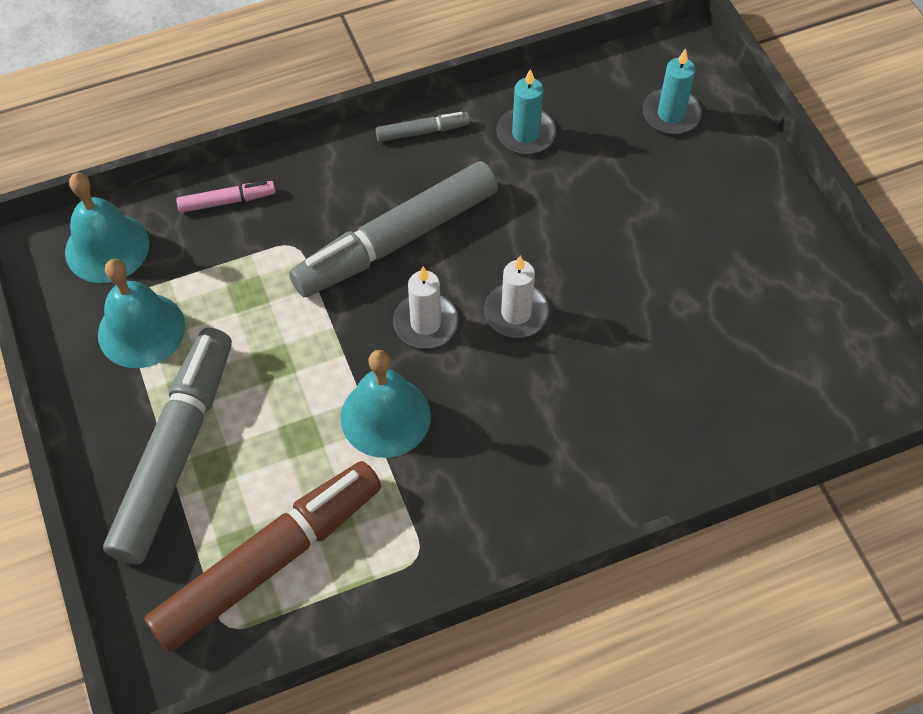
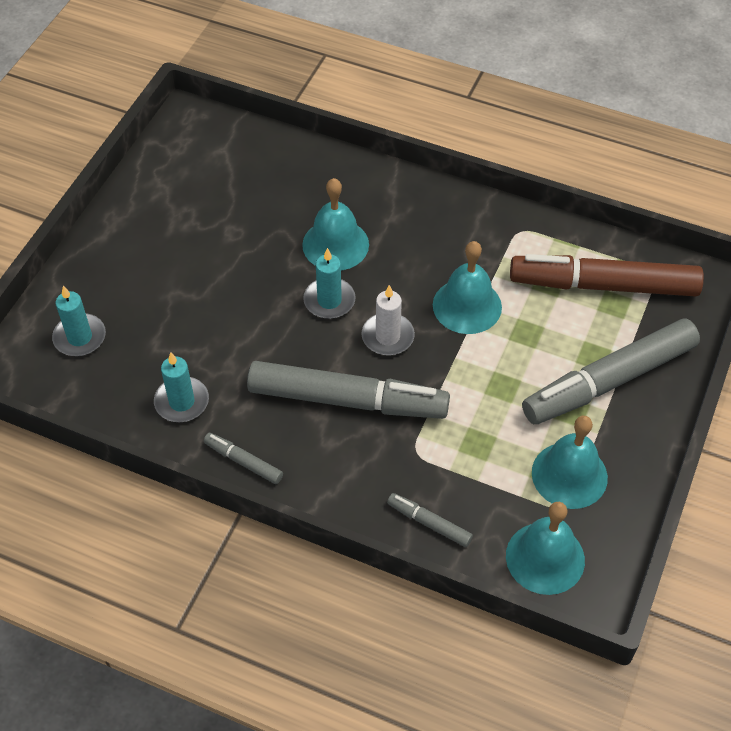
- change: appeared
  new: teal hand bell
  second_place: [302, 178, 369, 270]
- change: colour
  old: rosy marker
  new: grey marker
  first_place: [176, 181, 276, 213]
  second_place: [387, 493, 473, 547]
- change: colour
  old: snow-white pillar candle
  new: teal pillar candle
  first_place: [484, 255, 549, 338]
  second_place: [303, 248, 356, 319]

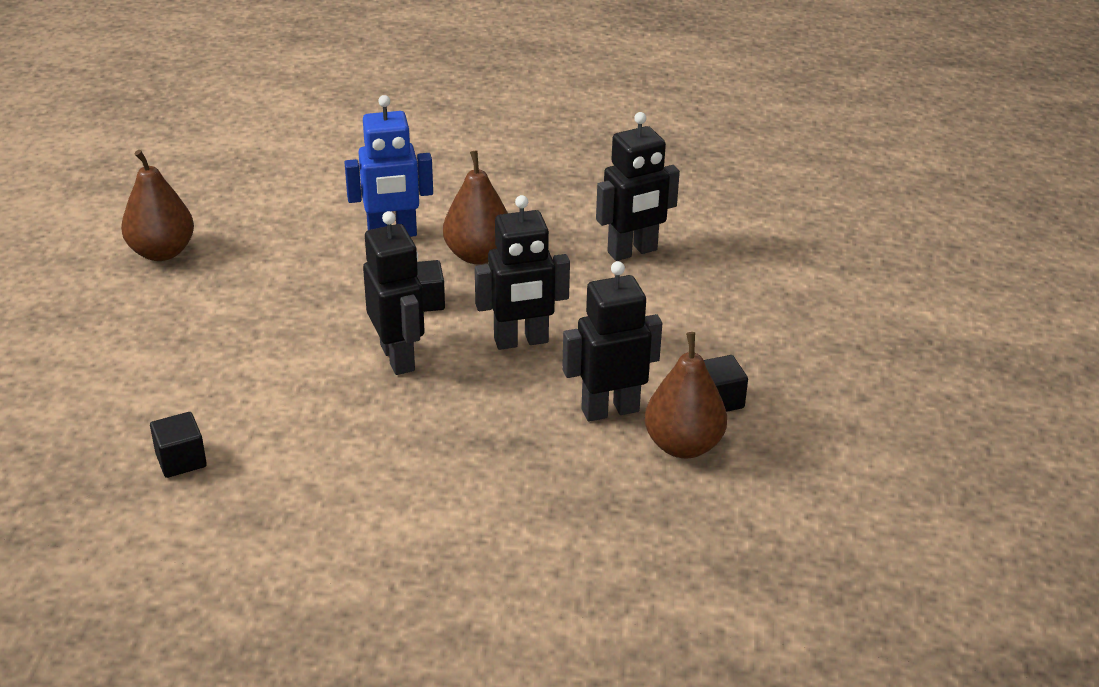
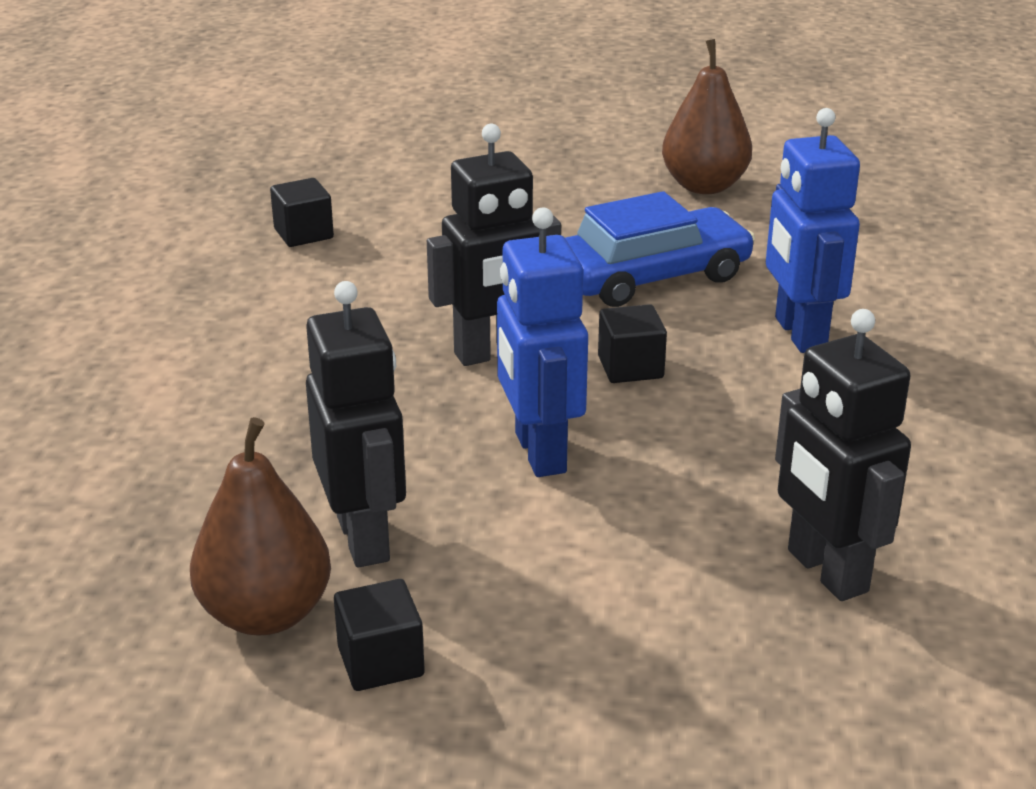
- change: missing
  old: dark brown pear
  first_place: [443, 150, 508, 264]
- change: appeared
  new: blue automobile
  second_place: [565, 191, 755, 307]
- change: colour
  old: ebony robot figure
  new: blue robot figure
  first_place: [475, 195, 570, 350]
  second_place: [497, 208, 588, 477]

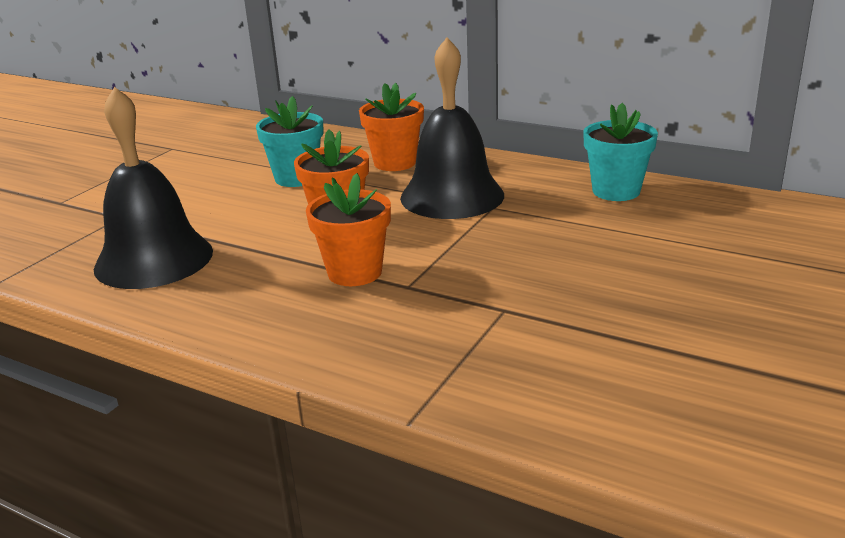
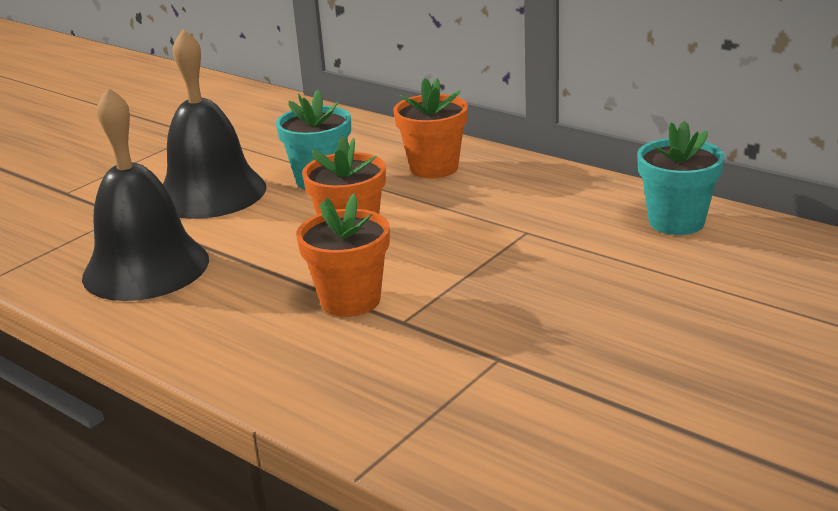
- change: relocated
  old: ebony hand bell
  first_place: [400, 37, 504, 219]
  second_place: [163, 29, 267, 219]

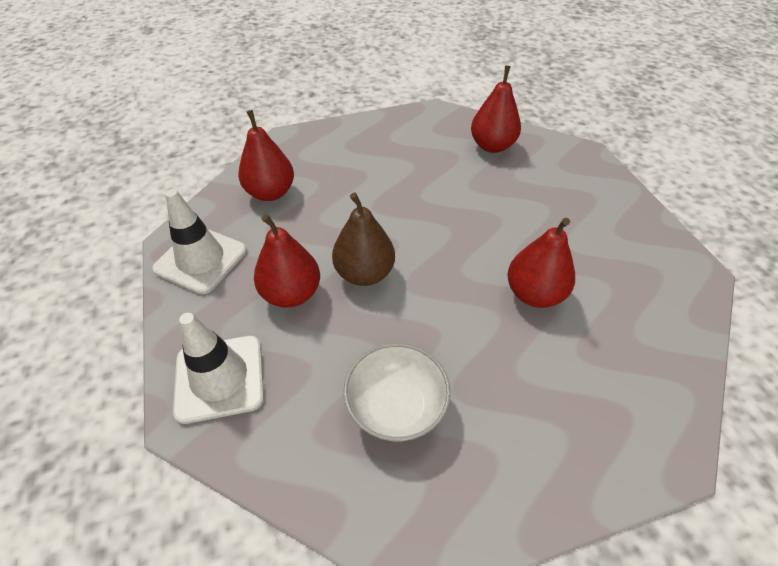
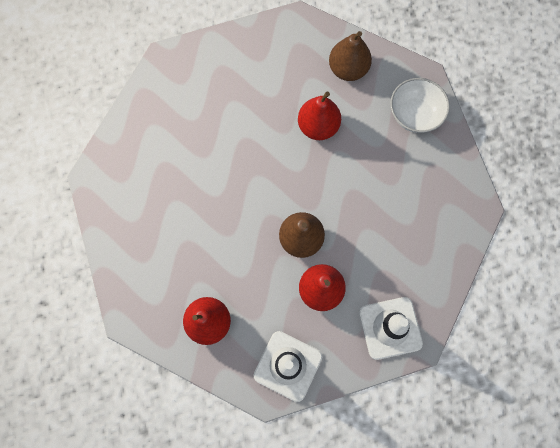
- change: missing
  old: crimson pear
  first_place: [471, 66, 521, 153]
- change: appeared
  new: dark brown pear
  second_place: [329, 31, 372, 81]
- change: relocated
  old: snow-white serving bowl
  first_place: [343, 343, 451, 441]
  second_place: [390, 78, 450, 133]

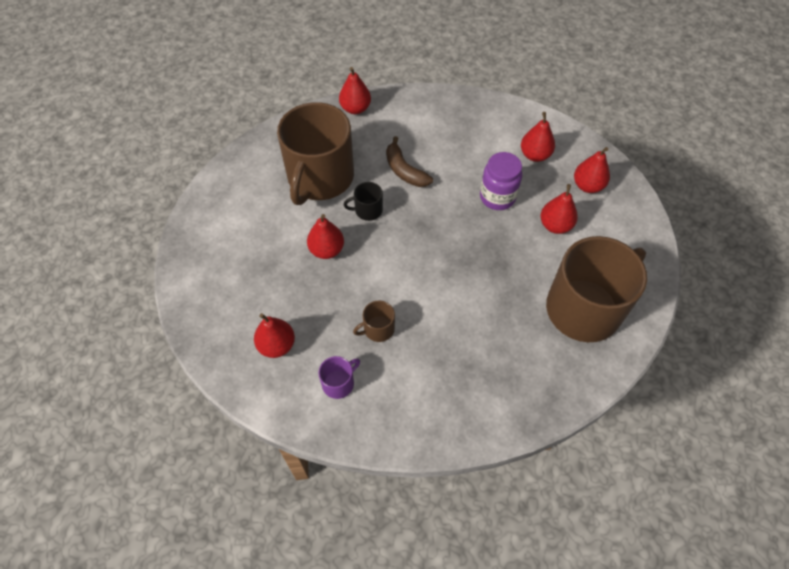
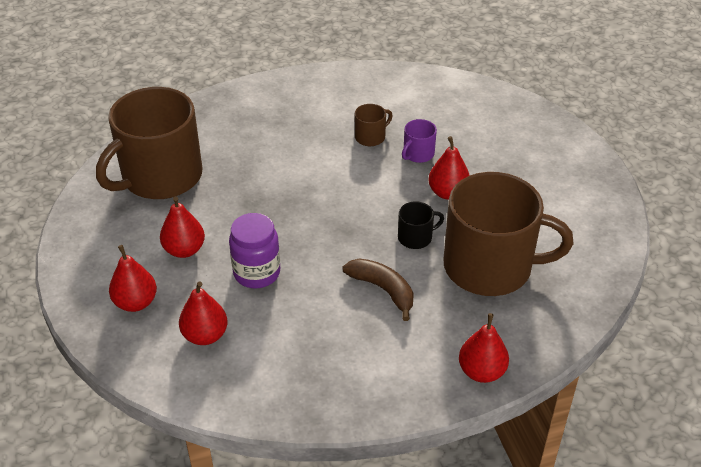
- change: missing
  old: crimson pear
  first_place: [254, 313, 295, 358]
- change: relocated
  old: royal purple mug
  first_place: [318, 356, 360, 399]
  second_place: [402, 119, 437, 163]
- change: spun
  old: dark brown mug
  first_place: [277, 102, 354, 205]
  second_place: [443, 172, 573, 296]
  degrees: 90

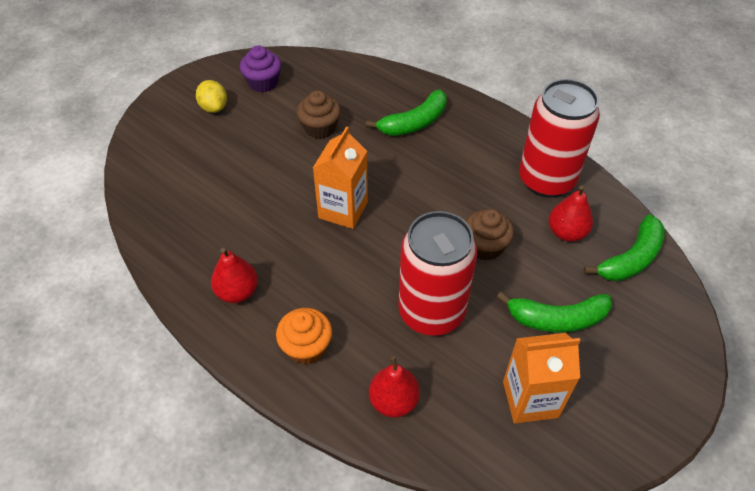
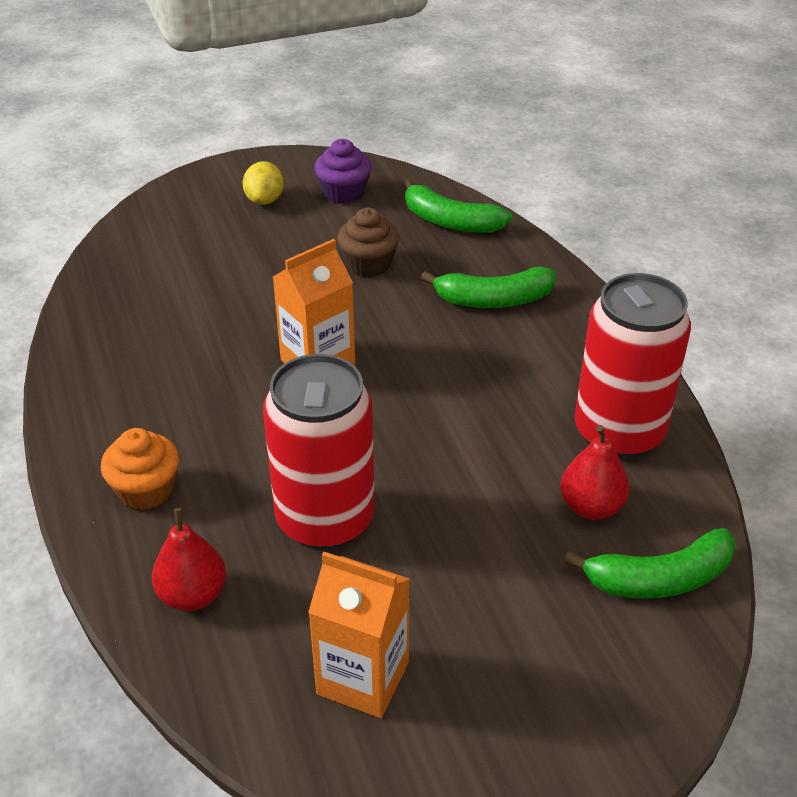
- change: missing
  old: crimson pear
  first_place: [211, 248, 258, 303]
- change: missing
  old: dark brown muffin
  first_place: [466, 209, 514, 260]
- change: relocated
  old: leaf-green banana
  first_place: [496, 292, 612, 333]
  second_place: [403, 178, 513, 233]

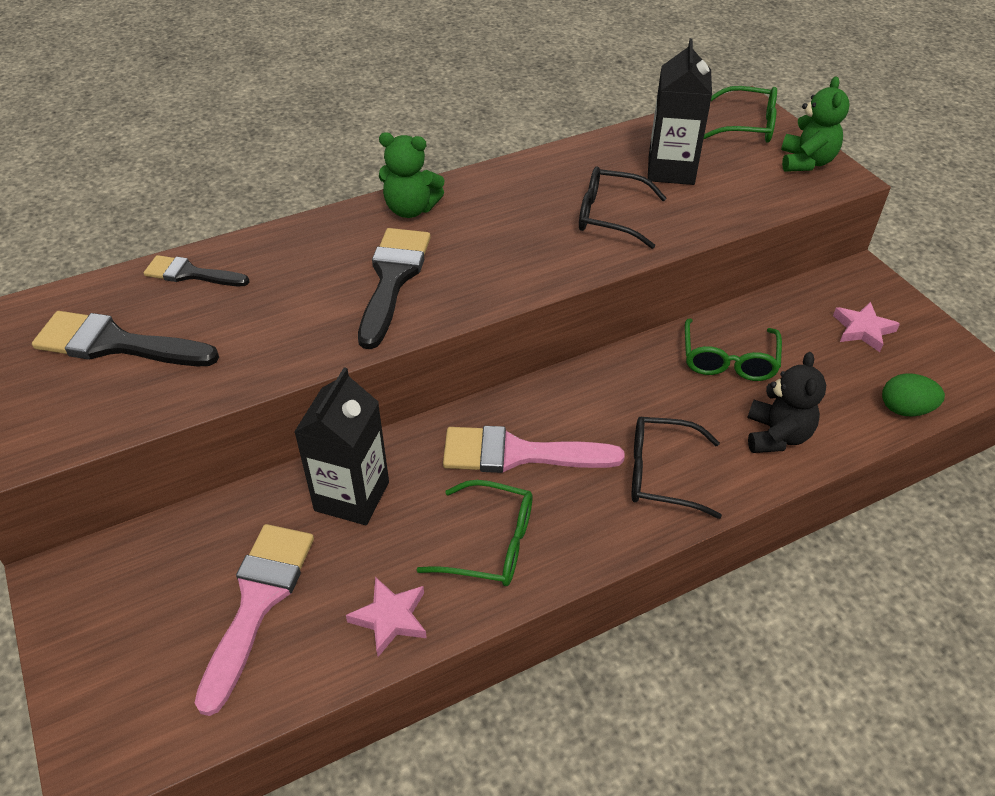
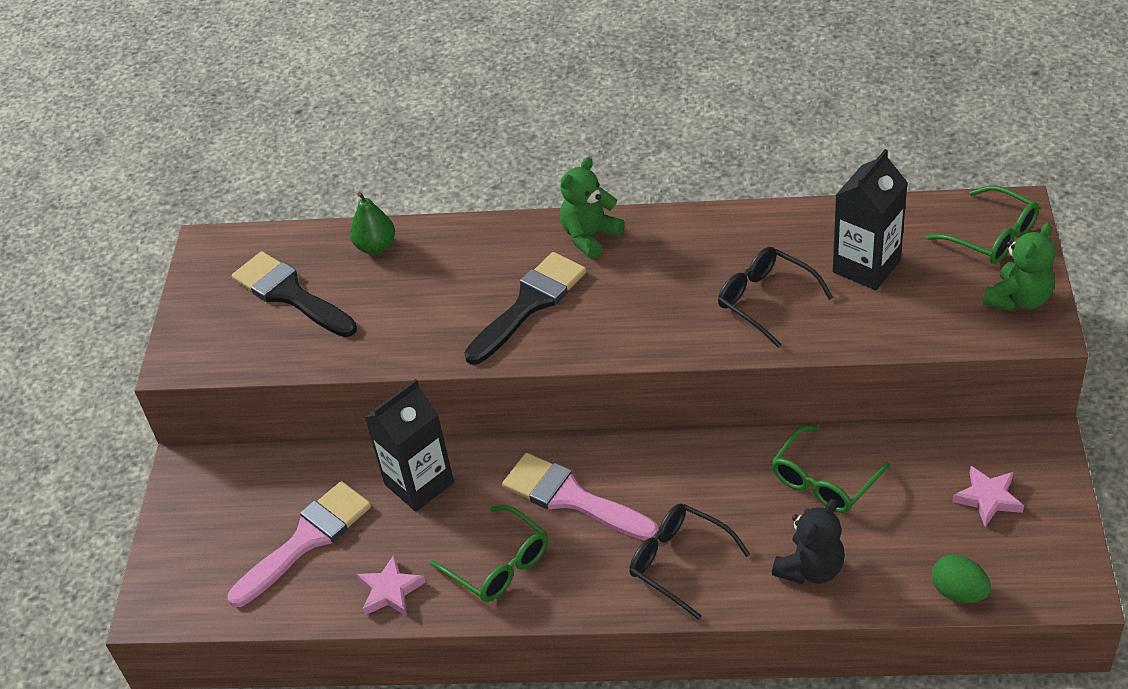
- change: exchanged
  old: ebony paintbrush
  new: leaf-green pear
  first_place: [144, 255, 250, 286]
  second_place: [350, 192, 395, 254]
- change: spun
  old: leaf-green teddy bear
  first_place: [379, 132, 445, 218]
  second_place: [560, 157, 625, 259]
  degrees: 90

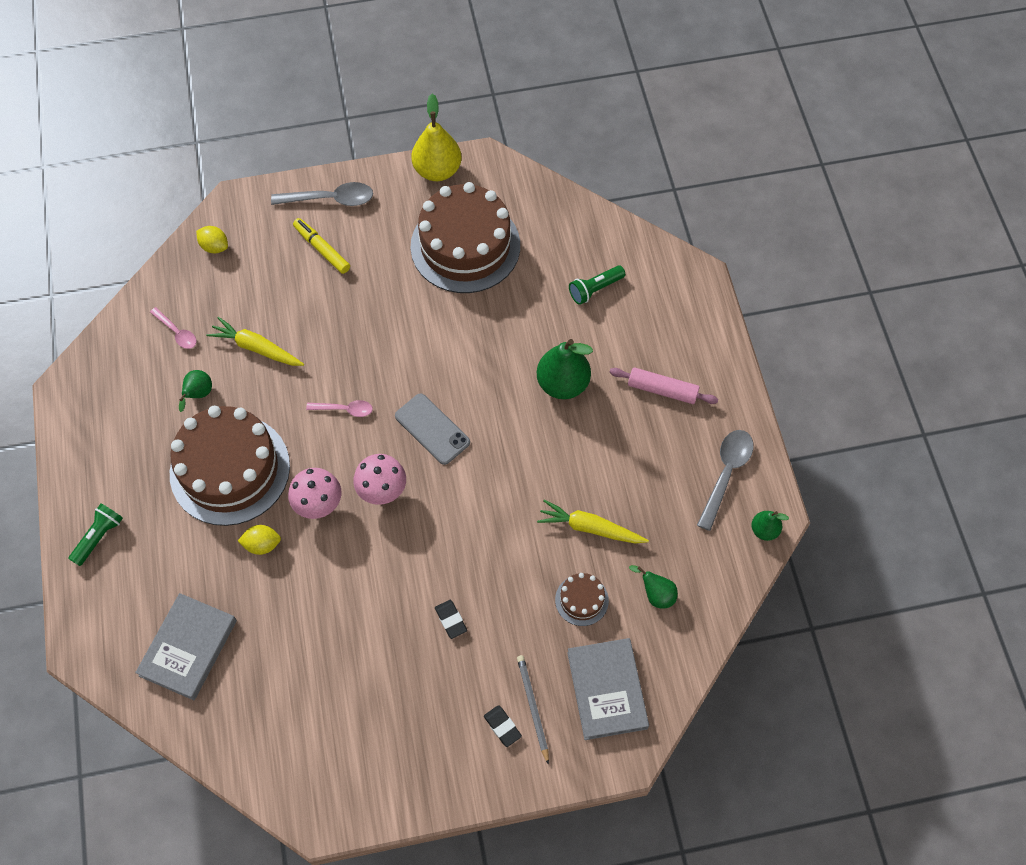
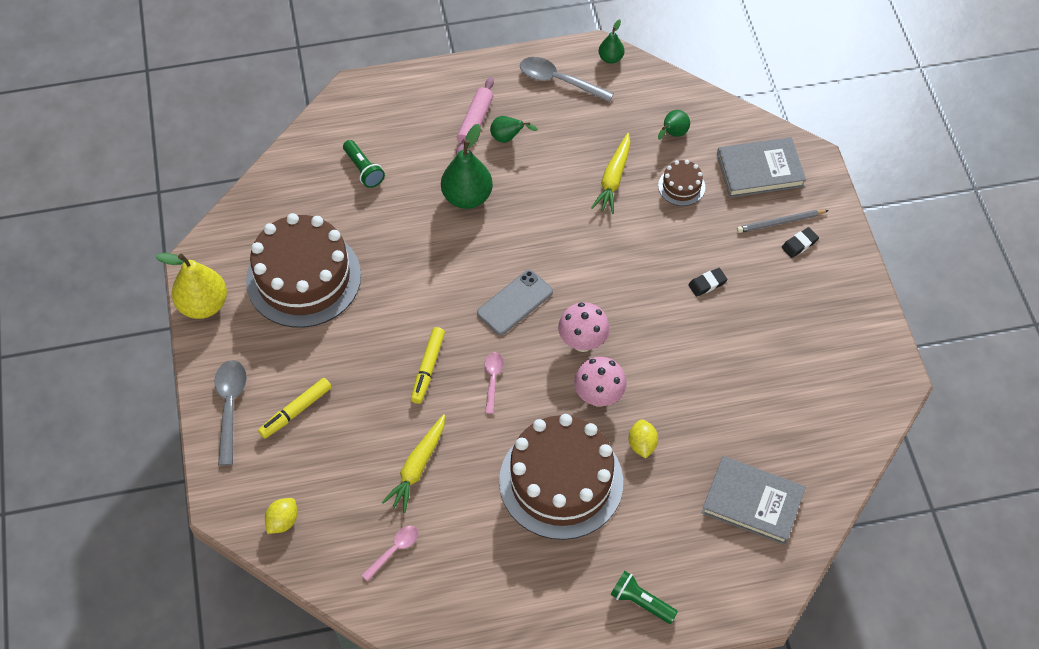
- change: appeared
  new: bright yellow marker
  second_place: [411, 327, 445, 404]
- change: relocated
  old: leaf-green pear
  first_place: [179, 370, 212, 412]
  second_place: [490, 116, 538, 143]

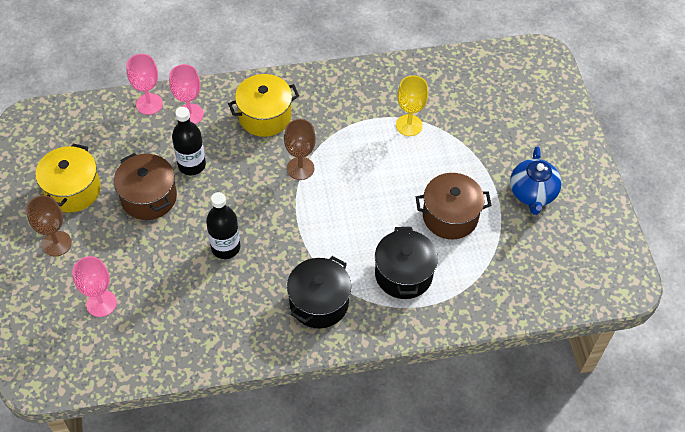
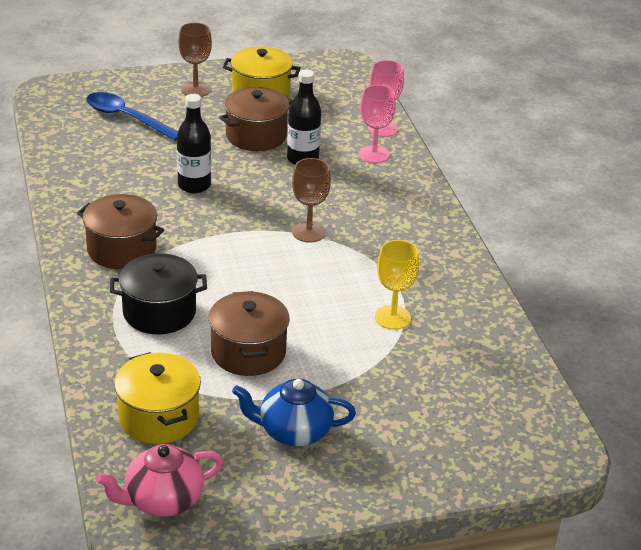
- change: appeared
  new: rosy tea pot
  second_place: [96, 444, 223, 517]
- change: relocated
  old: bright yellow pot
  first_place: [228, 74, 299, 137]
  second_place: [114, 352, 201, 444]
- change: exchanged
  old: rosy wine glass
  new: blue spoon
  first_place: [72, 256, 117, 317]
  second_place: [86, 92, 178, 141]
- change: colour
  old: ebony pot
  new: dark brown pot
  first_place: [287, 256, 351, 328]
  second_place: [77, 194, 164, 269]

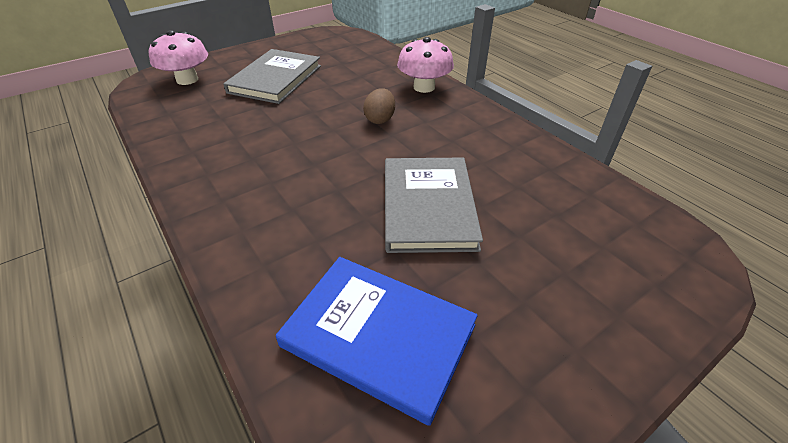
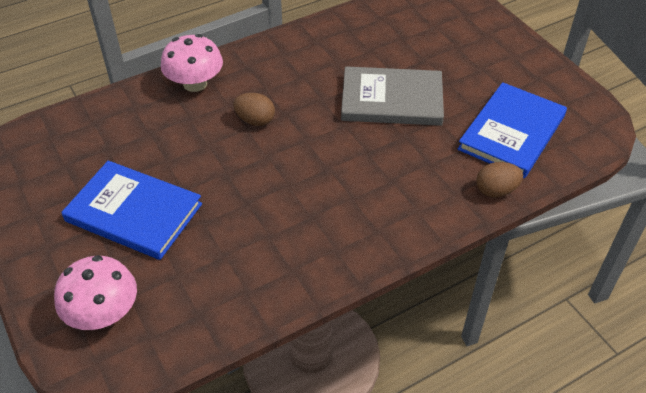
- change: appeared
  new: dark brown egg shape
  second_place: [476, 162, 523, 197]
- change: colour
  old: grey hardback
  new: blue hardback
  first_place: [223, 49, 321, 104]
  second_place: [61, 161, 202, 260]

